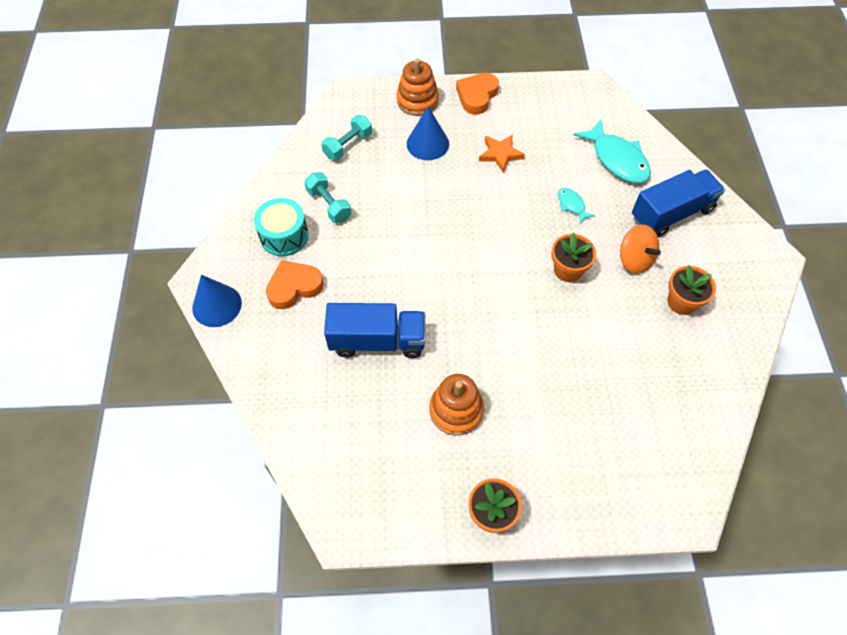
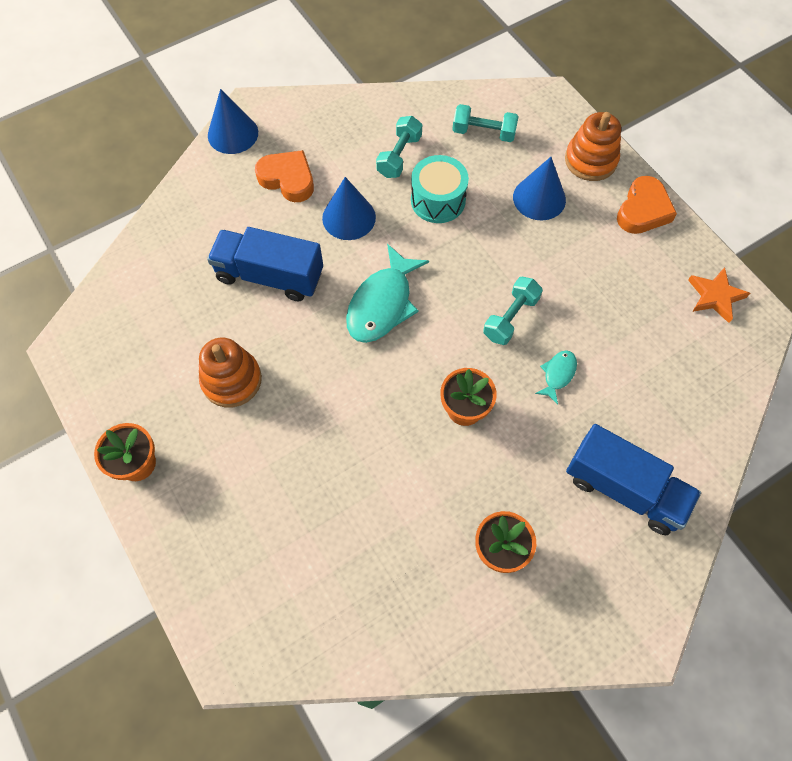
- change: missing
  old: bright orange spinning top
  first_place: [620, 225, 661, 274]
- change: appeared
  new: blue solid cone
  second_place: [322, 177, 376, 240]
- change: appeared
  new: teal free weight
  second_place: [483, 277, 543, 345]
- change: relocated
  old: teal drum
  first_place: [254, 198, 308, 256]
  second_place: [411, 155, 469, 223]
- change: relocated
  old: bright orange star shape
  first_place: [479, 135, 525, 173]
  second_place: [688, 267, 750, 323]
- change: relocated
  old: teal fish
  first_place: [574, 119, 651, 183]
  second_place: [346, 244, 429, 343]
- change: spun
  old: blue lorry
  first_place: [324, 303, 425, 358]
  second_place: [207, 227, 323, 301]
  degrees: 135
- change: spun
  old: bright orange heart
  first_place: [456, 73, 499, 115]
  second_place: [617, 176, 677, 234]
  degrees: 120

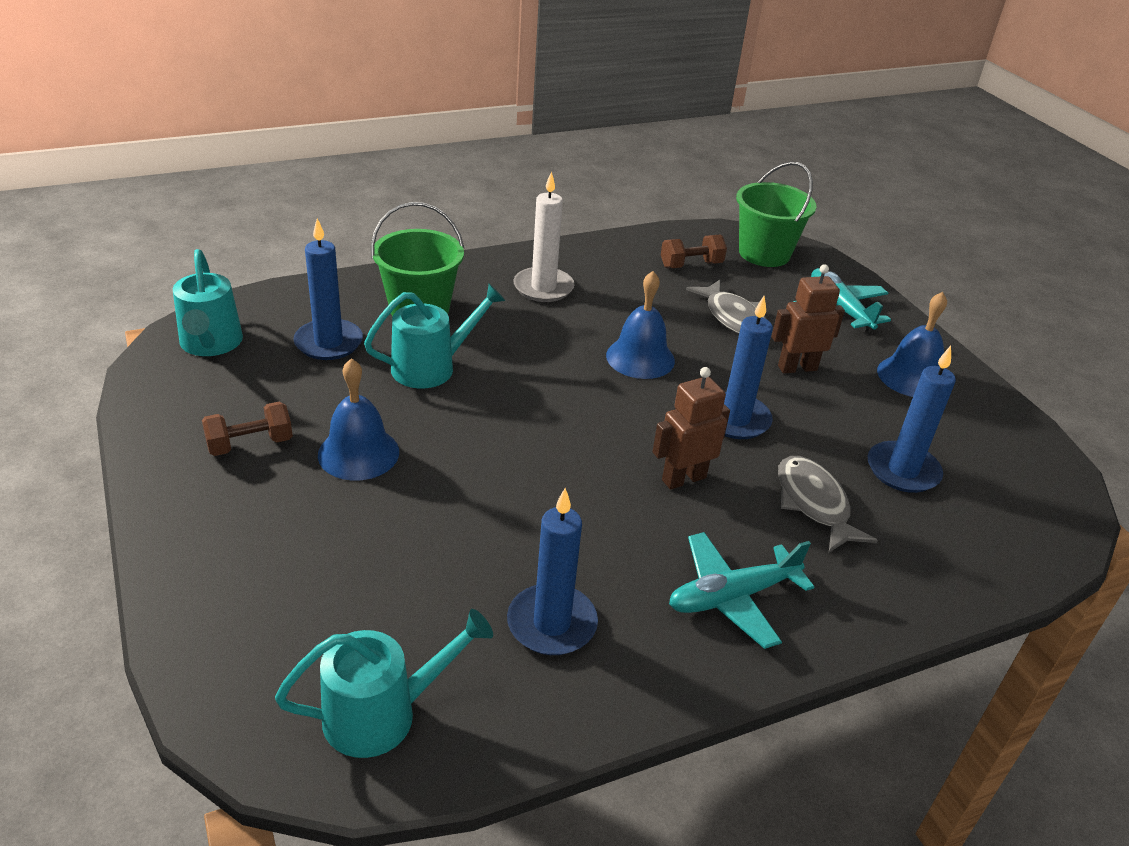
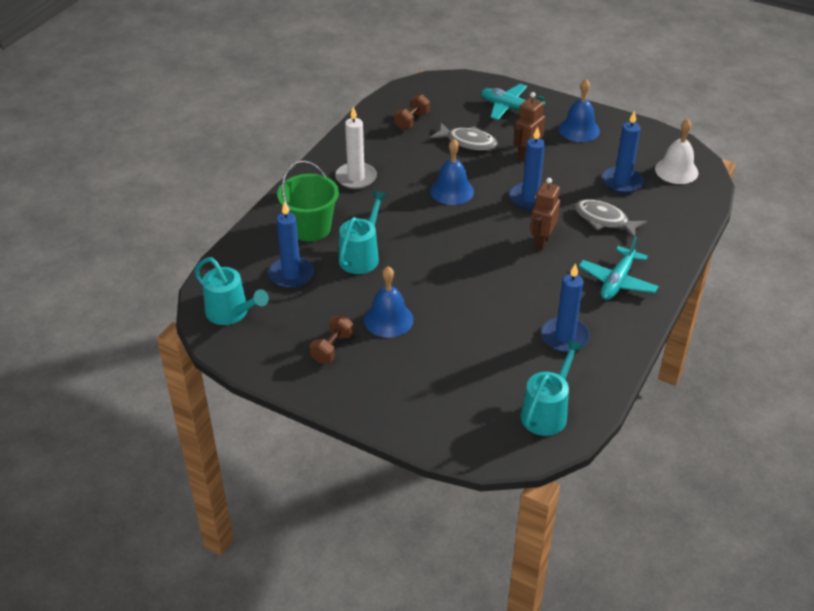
- change: missing
  old: leaf-green bucket
  first_place: [736, 162, 816, 267]
- change: appeared
  new: snow-white hand bell
  second_place: [655, 119, 698, 184]

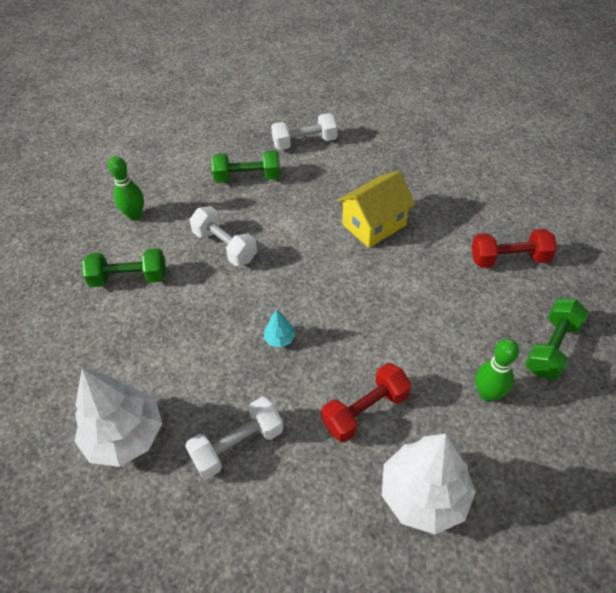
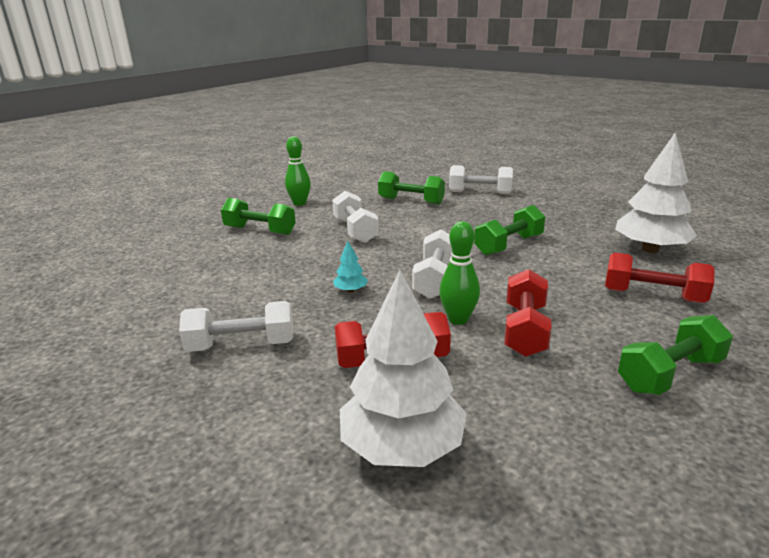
- change: appeared
  new: snow-white free weight
  second_place: [412, 229, 452, 299]
- change: appeared
  new: crimson free weight
  second_place: [504, 269, 552, 357]
- change: relocated
  old: snow-white fir tree
  first_place: [74, 368, 162, 467]
  second_place: [615, 132, 697, 253]
- change: relocated
  old: leaf-green bowling pin
  first_place: [475, 339, 519, 402]
  second_place: [439, 221, 480, 325]
- change: exchanged
  old: bright yellow cottage
  new: leaf-green free weight
  first_place: [337, 171, 415, 248]
  second_place: [474, 205, 545, 256]

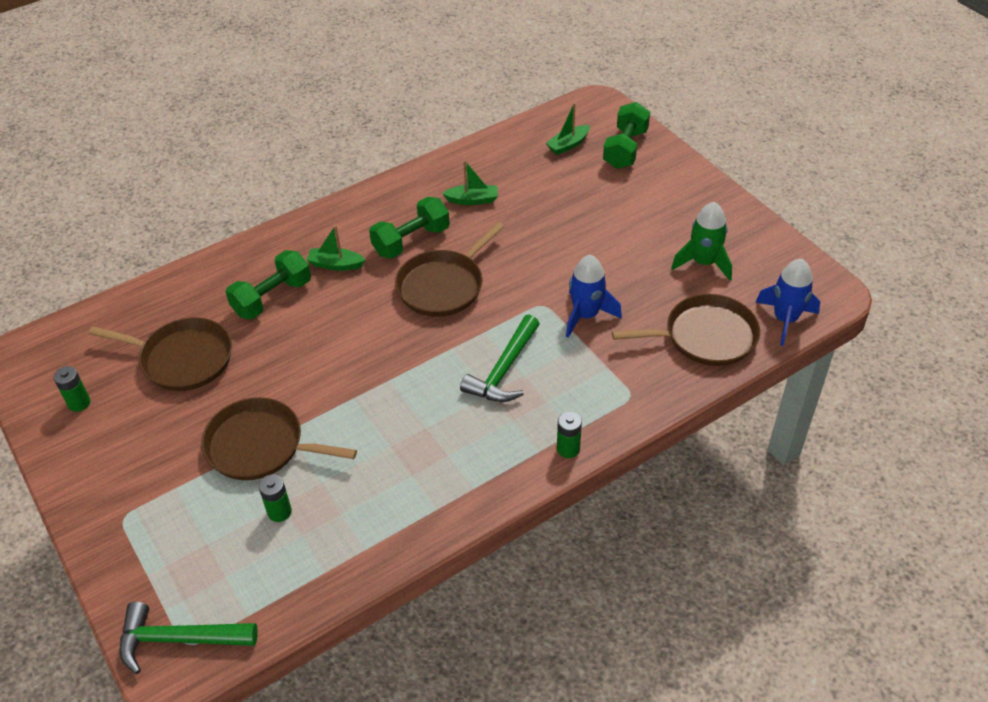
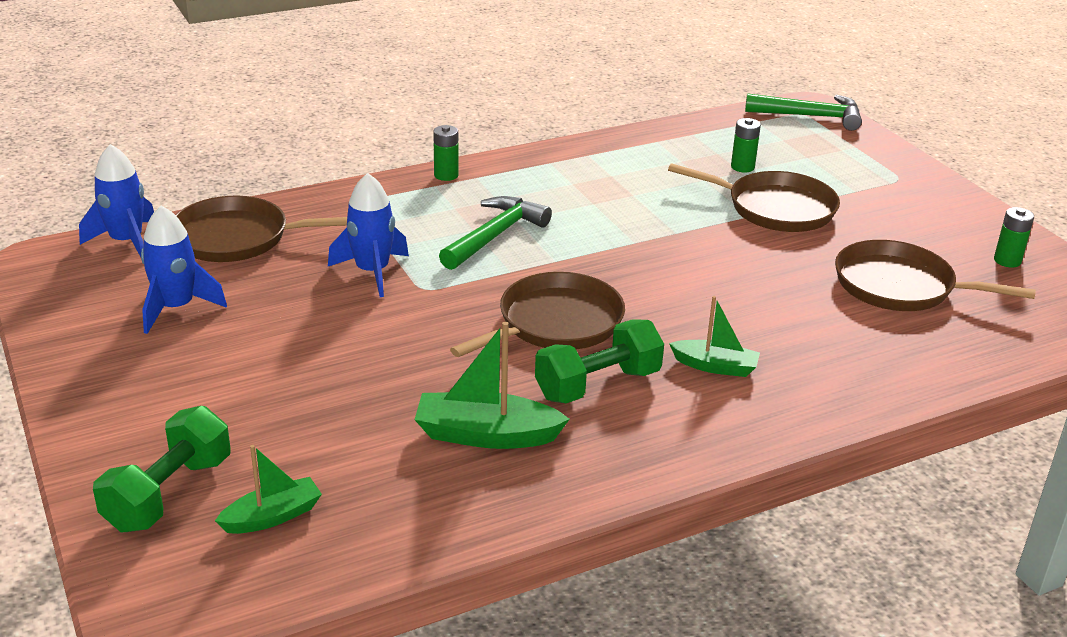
- change: missing
  old: leaf-green free weight
  first_place: [226, 250, 311, 319]
- change: colour
  old: leaf-green spaceship
  new: blue spaceship
  first_place: [671, 202, 732, 281]
  second_place: [141, 206, 227, 334]
- change: size
  old: leaf-green boat
  first_place: [442, 160, 498, 205]
  second_place: [414, 322, 570, 449]
  factor: 1.55

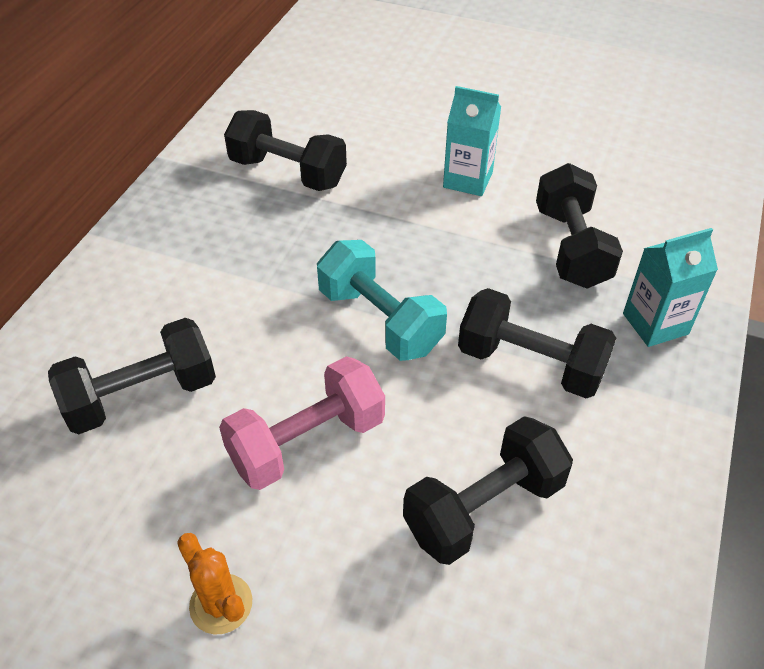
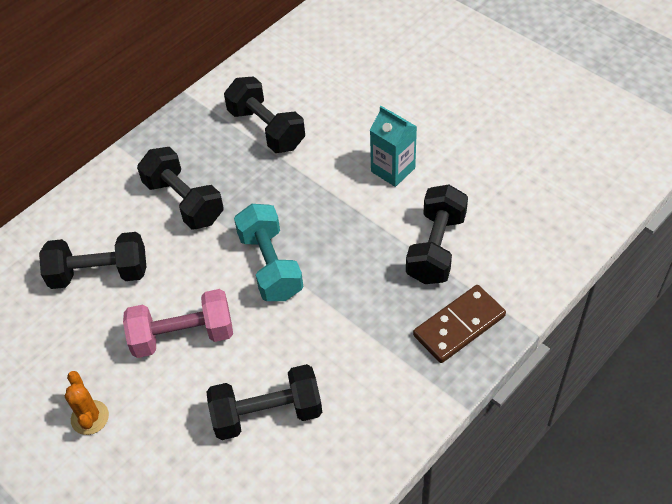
- change: relocated
  old: ebony free weight
  first_place: [458, 288, 616, 398]
  second_place: [137, 147, 224, 230]
- change: exchanged
  old: teal juice carton
  new: dark brown domino tile
  first_place: [623, 228, 718, 347]
  second_place: [413, 285, 506, 363]

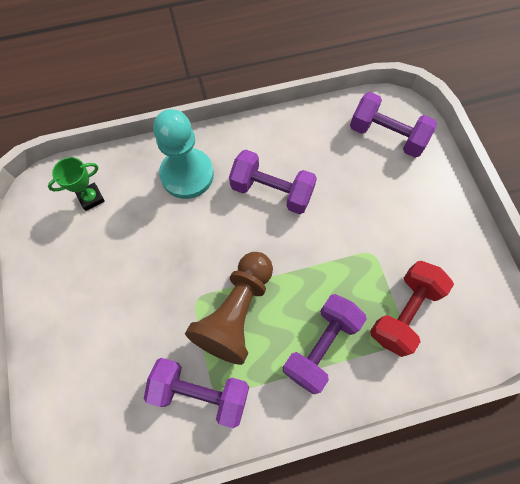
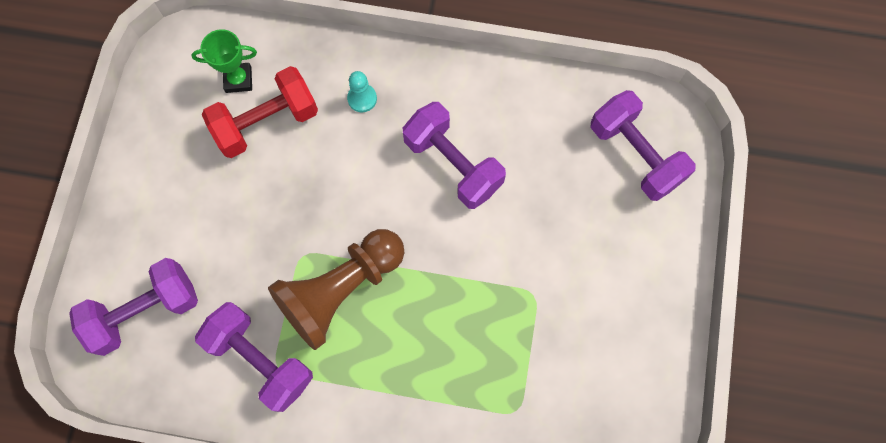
- change: relocated
  old: royal purple free weight
  first_place: [283, 294, 367, 394]
  second_place: [69, 258, 198, 356]
- change: relocated
  old: crimson free weight
  first_place: [370, 261, 454, 357]
  second_place: [202, 66, 318, 158]
- change: size
  old: teal game pawn
  first_place: [153, 109, 214, 199]
  second_place: [347, 71, 377, 112]
  factor: 0.42

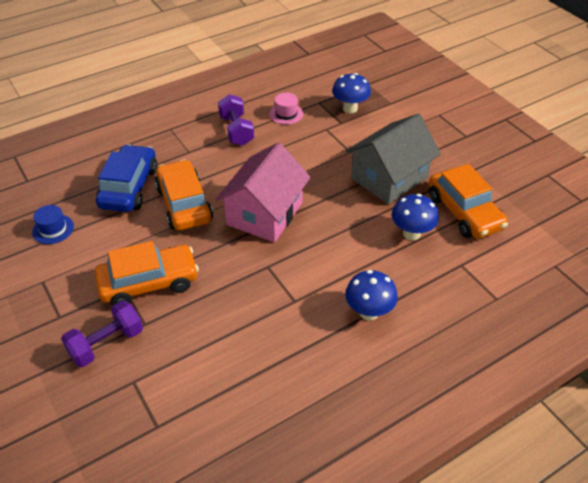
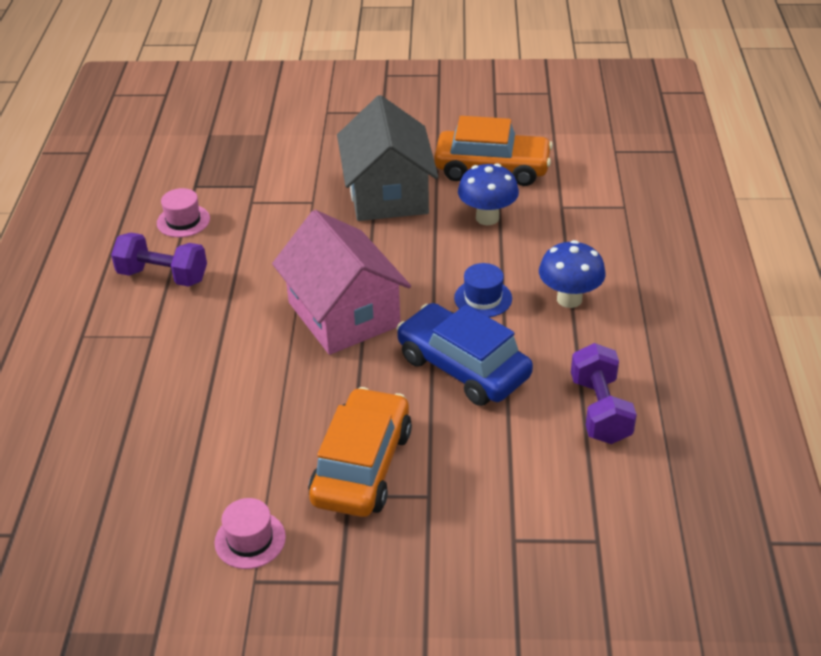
- change: missing
  old: bright orange automobile
  first_place: [155, 159, 213, 231]
- change: missing
  old: blue toadstool
  first_place: [332, 73, 371, 113]
- change: appeared
  new: rosy hat
  second_place: [214, 498, 286, 569]
- change: relocated
  old: blue hat
  first_place: [32, 205, 74, 244]
  second_place: [454, 263, 512, 317]
- change: relocated
  old: royal purple free weight
  first_place: [61, 301, 143, 367]
  second_place: [571, 343, 637, 444]
- change: relocated
  old: blue automobile
  first_place: [96, 144, 158, 212]
  second_place: [397, 303, 533, 406]

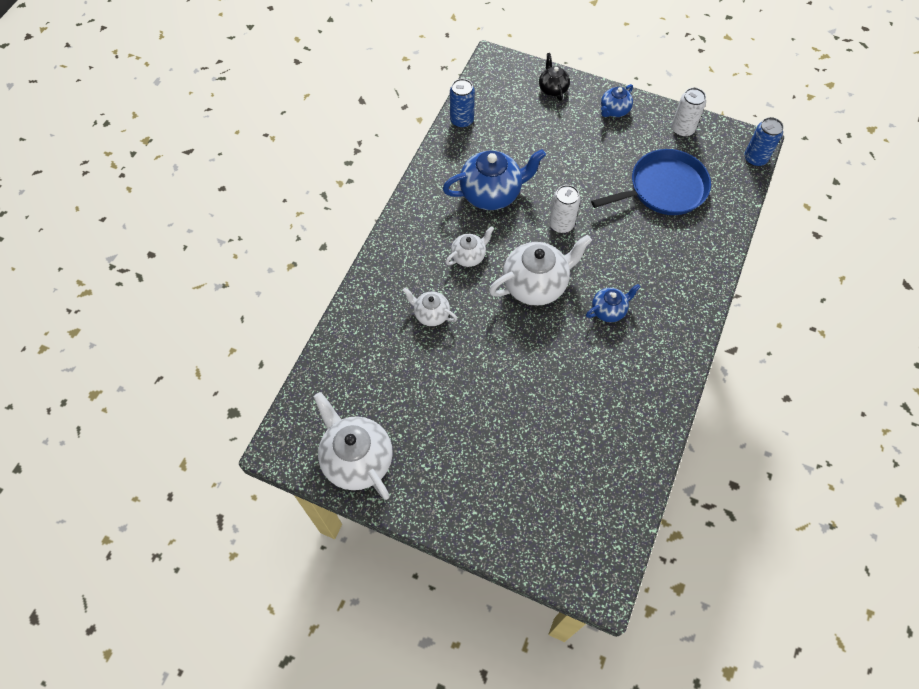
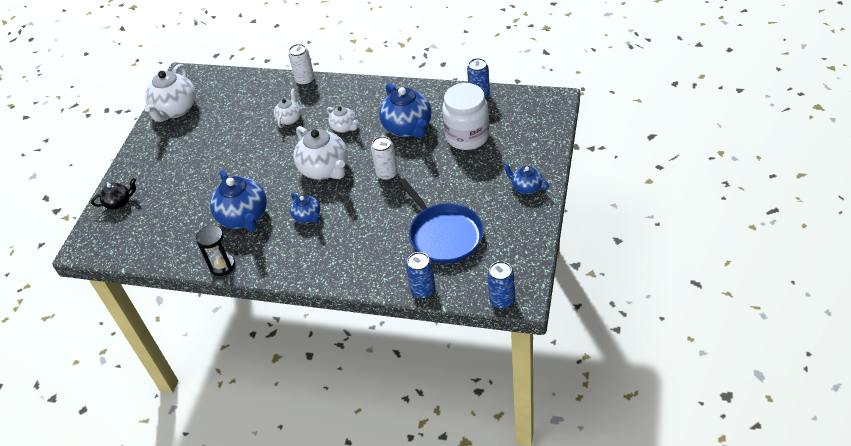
- change: appeared
  new: ebony hourglass
  second_place: [196, 225, 235, 276]
- change: appeared
  new: blue tea pot
  second_place: [210, 170, 267, 231]
- change: appeared
  new: blue tin
  second_place: [406, 252, 435, 299]
- change: appeared
  new: snow-white preserve jar
  second_place: [442, 83, 489, 150]
- change: relocated
  old: ebony tea pot
  first_place: [539, 53, 570, 101]
  second_place: [91, 178, 136, 210]
- change: relocated
  old: snow-white tin
  first_place: [672, 88, 706, 137]
  second_place: [288, 44, 314, 86]
- change: spun
  old: snow-white tea pot
  first_place: [314, 392, 393, 500]
  second_place: [144, 64, 196, 122]
  degrees: 150

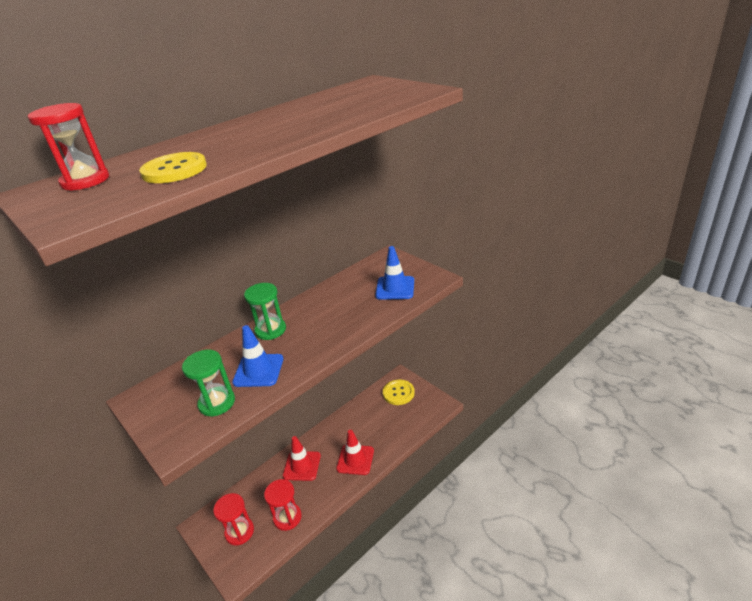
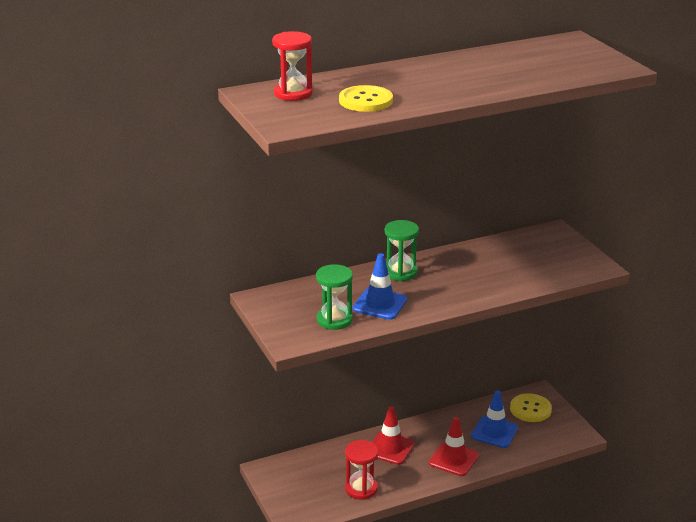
- change: missing
  old: crimson hourglass
  first_place: [213, 493, 254, 546]
- change: relocated
  old: blue road cone
  first_place: [375, 246, 414, 300]
  second_place: [471, 390, 518, 448]

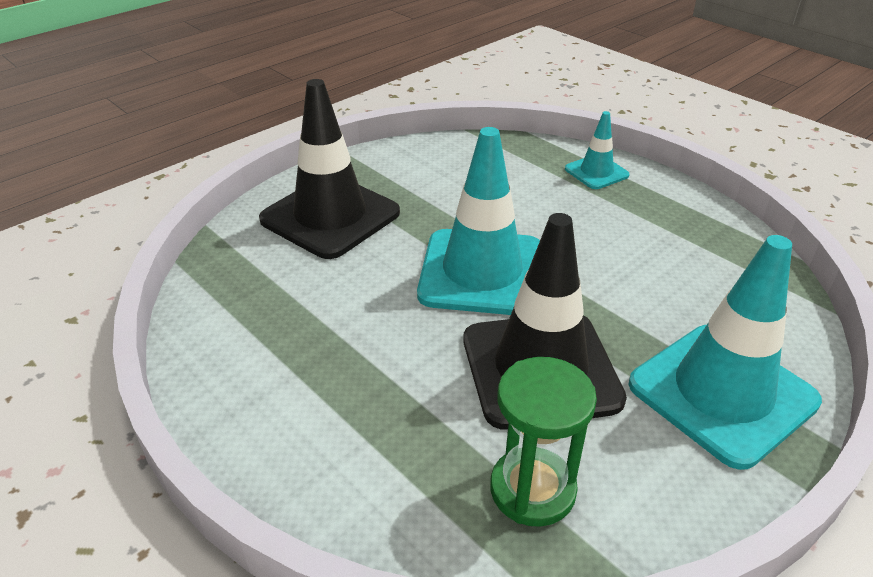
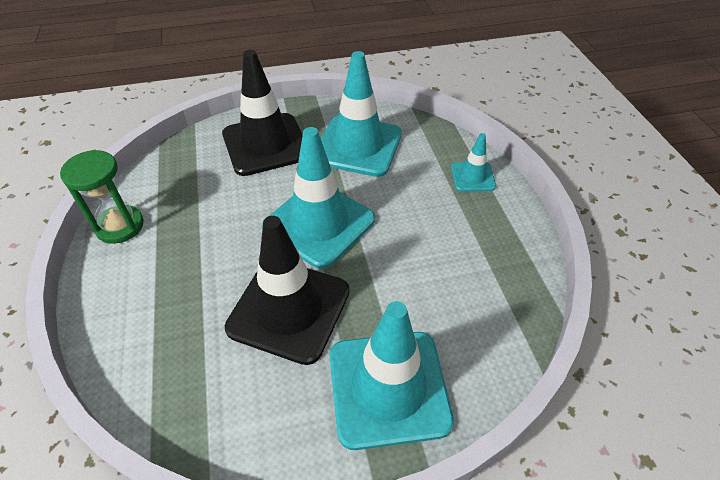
- change: appeared
  new: teal road cone
  second_place: [321, 51, 402, 177]
- change: relocated
  old: leaf-green hourglass
  first_place: [490, 357, 597, 527]
  second_place: [60, 150, 144, 244]

